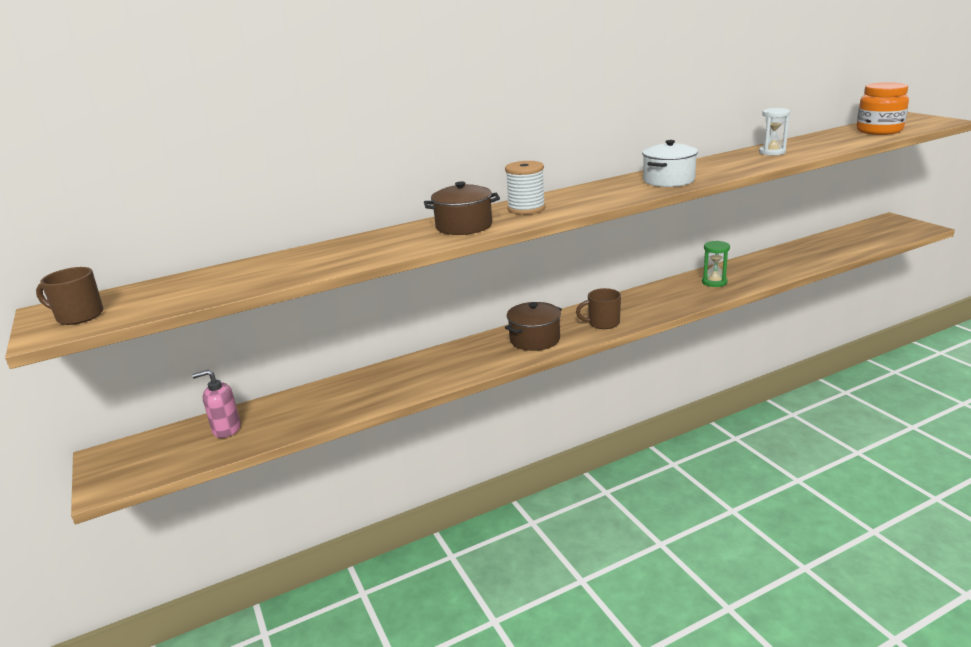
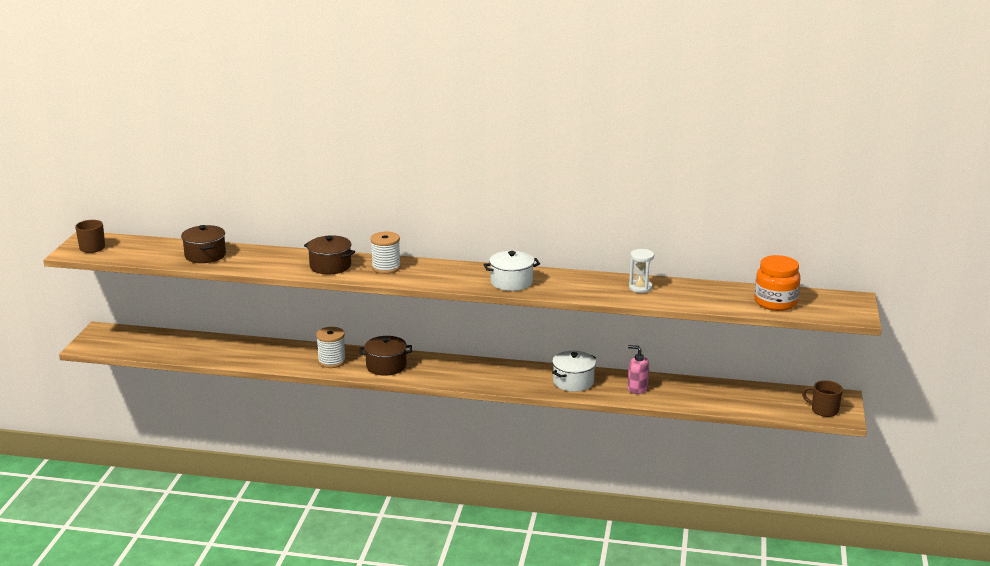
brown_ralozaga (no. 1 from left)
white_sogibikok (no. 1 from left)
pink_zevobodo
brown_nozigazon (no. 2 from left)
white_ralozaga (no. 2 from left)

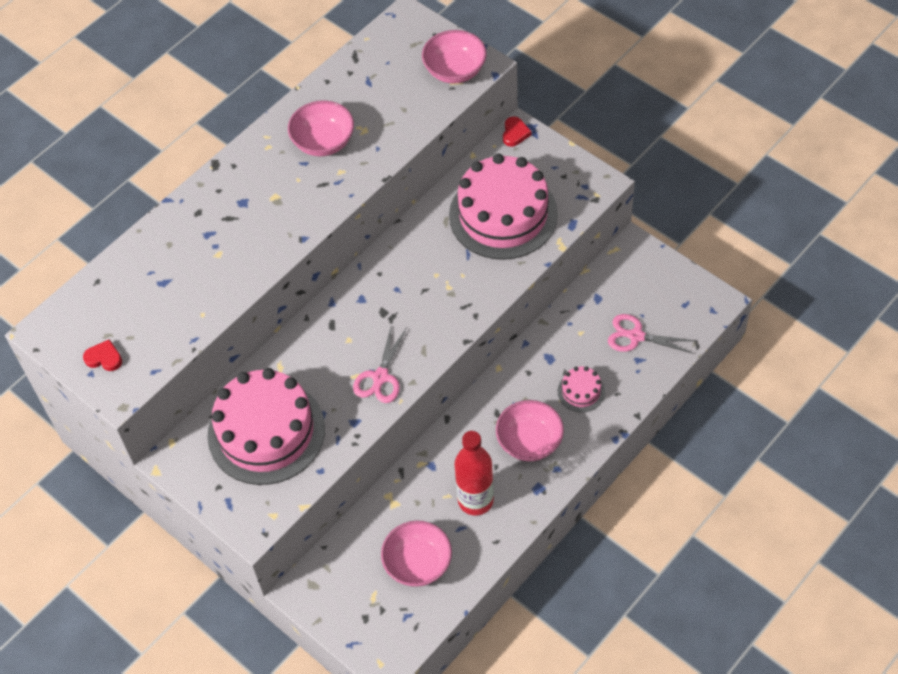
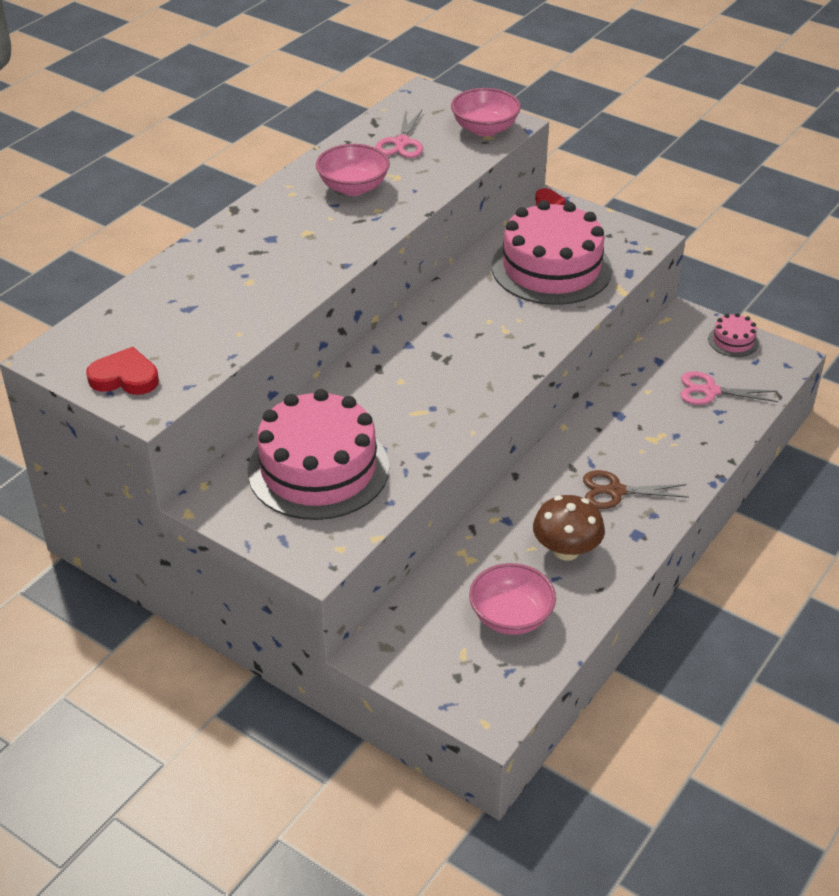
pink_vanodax (no. 1 from left)
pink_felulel (no. 3 from left)
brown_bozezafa
brown_vanodax
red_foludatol (no. 1 from left)

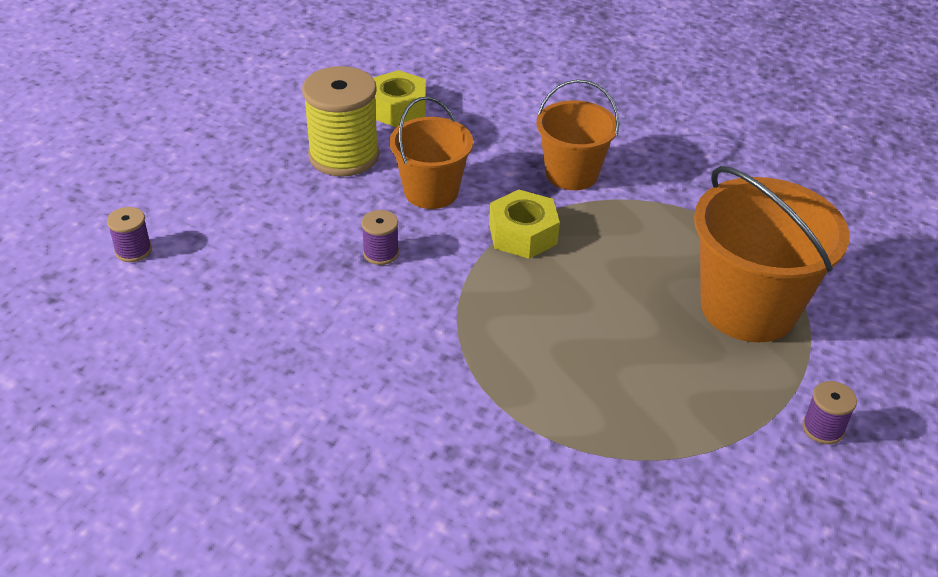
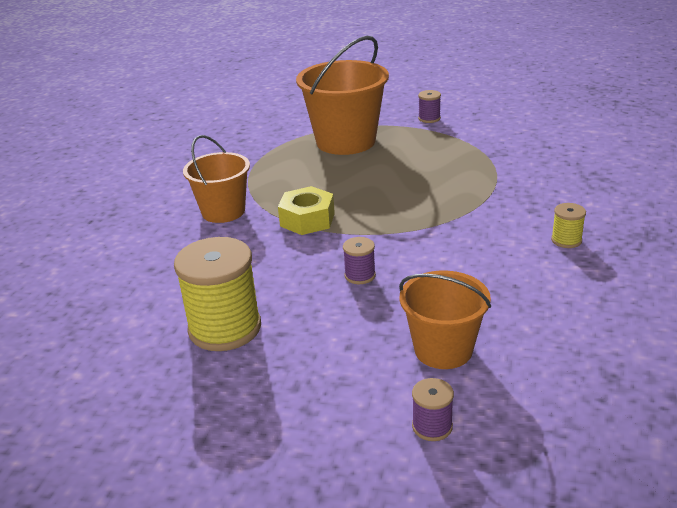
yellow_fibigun (no. 1 from left in the first image)
yellow_sogibikok (no. 2 from left)
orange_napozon (no. 3 from left)

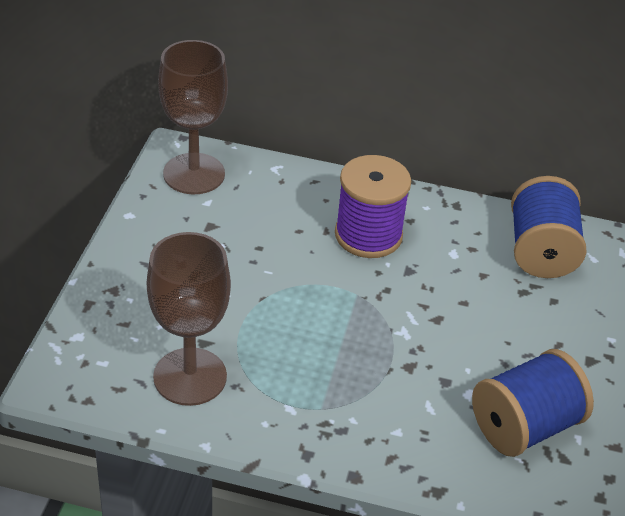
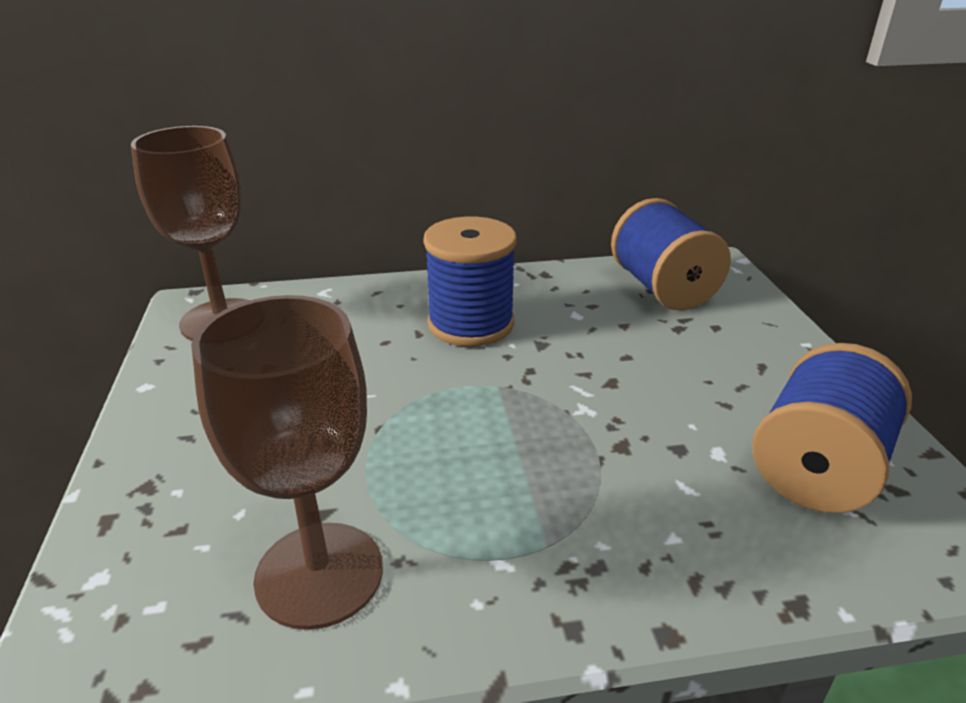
blue_sogibikok (no. 1 from left)

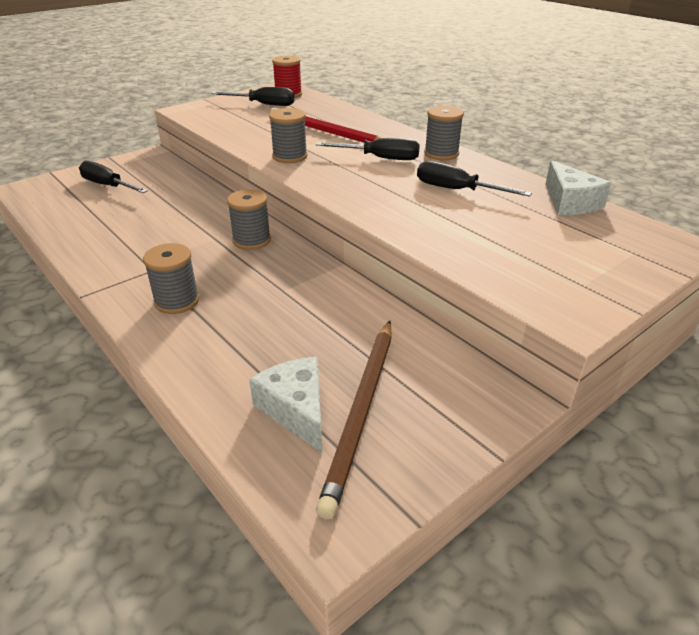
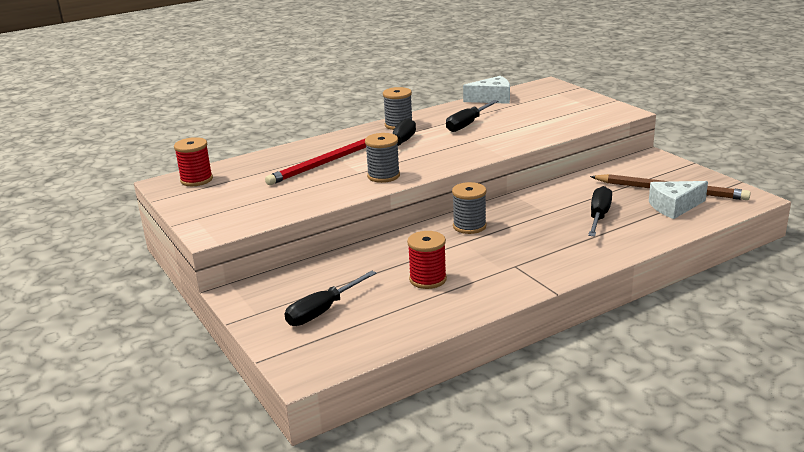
grey_sogibikok (no. 1 from left in the first image)
red_sogibikok (no. 2 from left)
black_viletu (no. 4 from left)

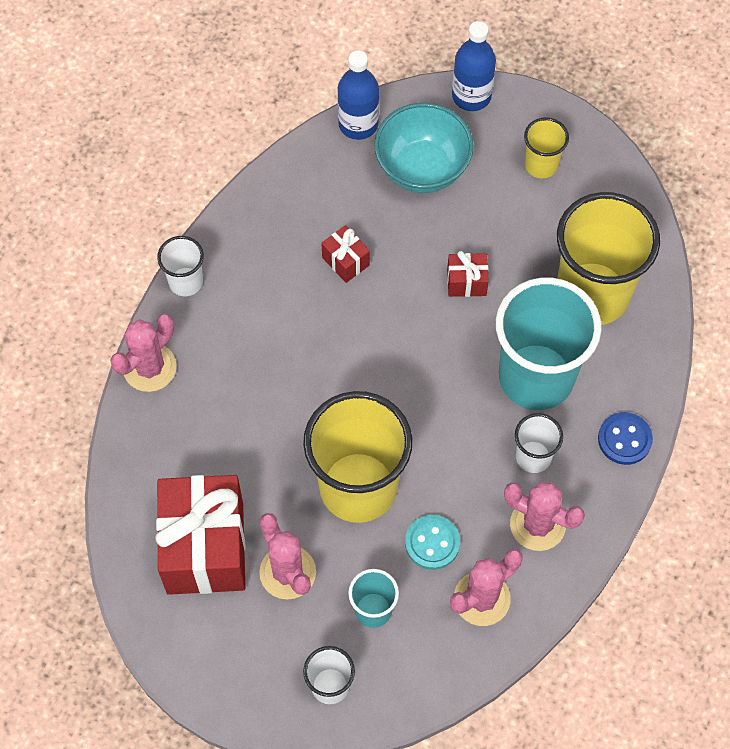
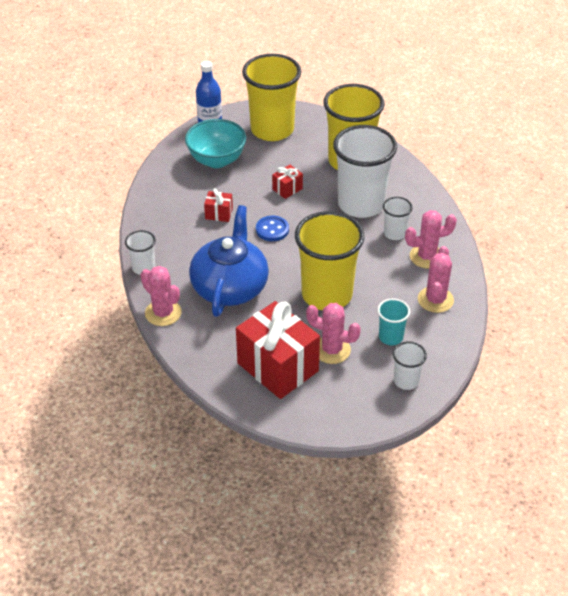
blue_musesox (no. 1 from left in the first image)
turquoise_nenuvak
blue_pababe
blue_nenuvak
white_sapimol (no. 2 from left)
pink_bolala (no. 1 from left)
yellow_sapimol (no. 1 from left)

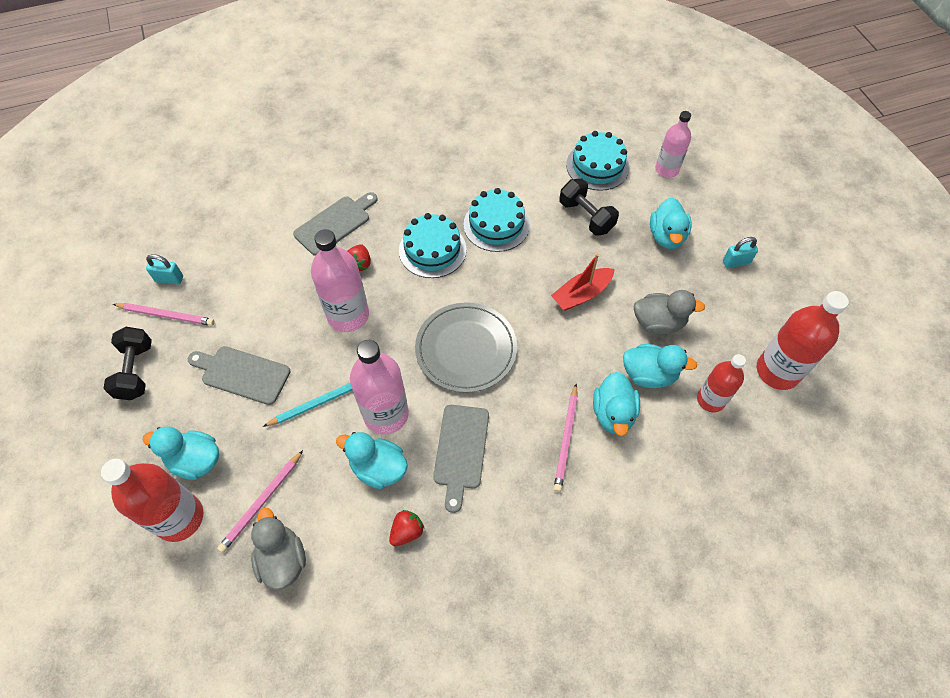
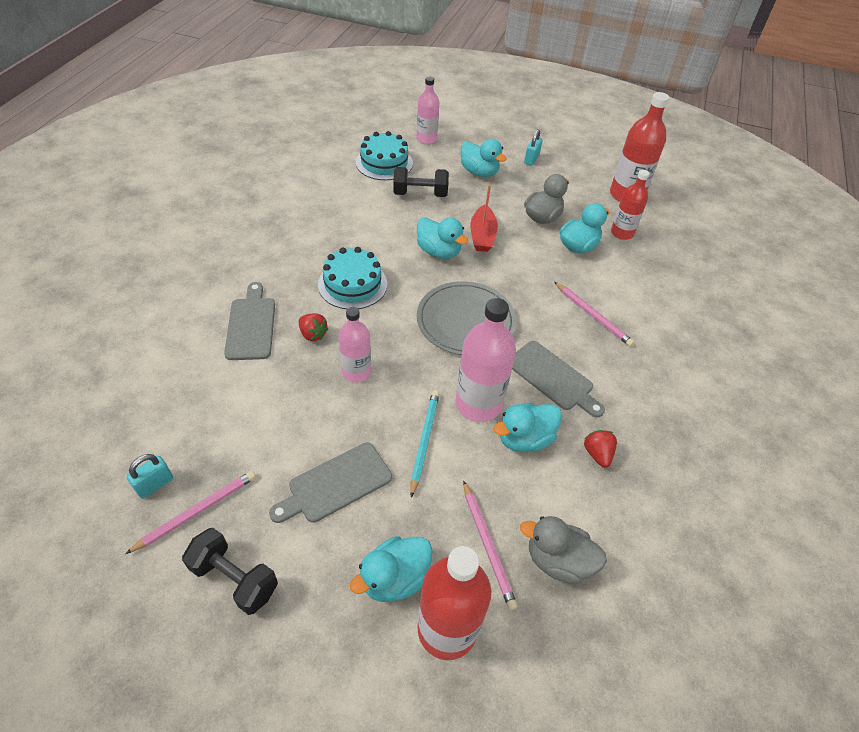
turquoise_felulel (no. 2 from left in the first image)
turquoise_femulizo (no. 2 from left)
pink_musesox (no. 1 from left)

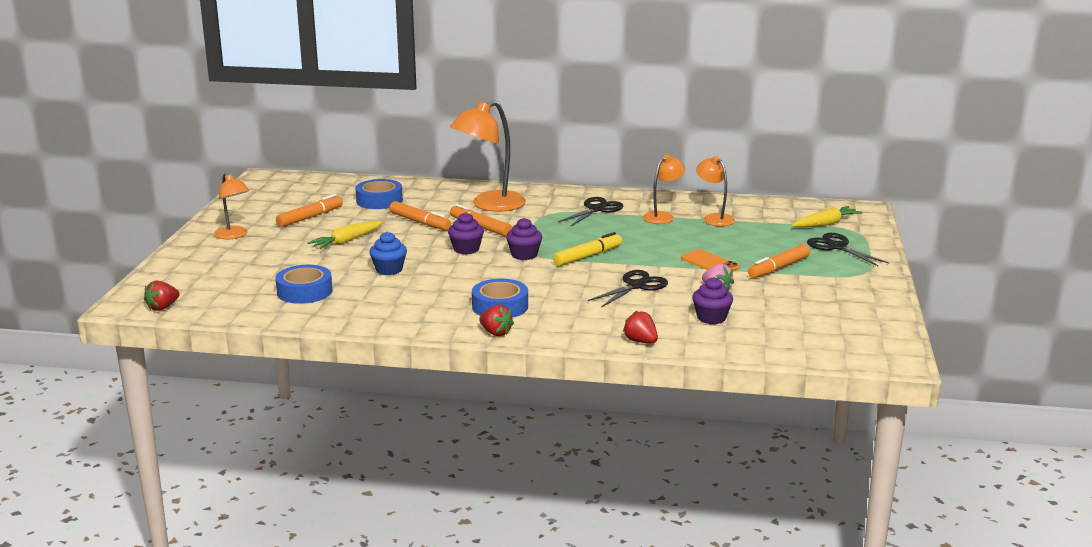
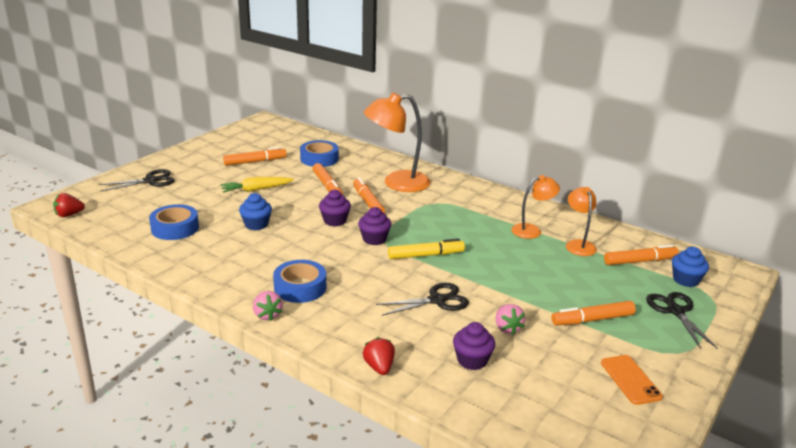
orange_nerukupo (no. 1 from left in the first image)
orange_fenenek (no. 5 from left)
black_vanodax (no. 1 from left)
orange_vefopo
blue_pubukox (no. 2 from left)
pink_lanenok (no. 1 from left)

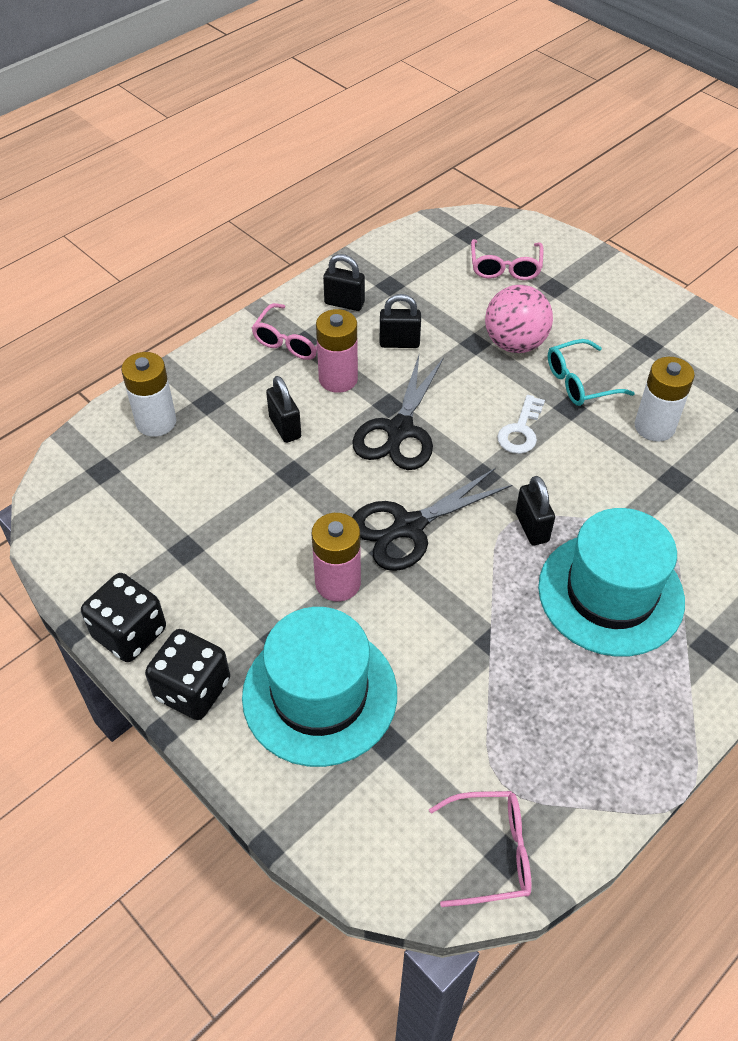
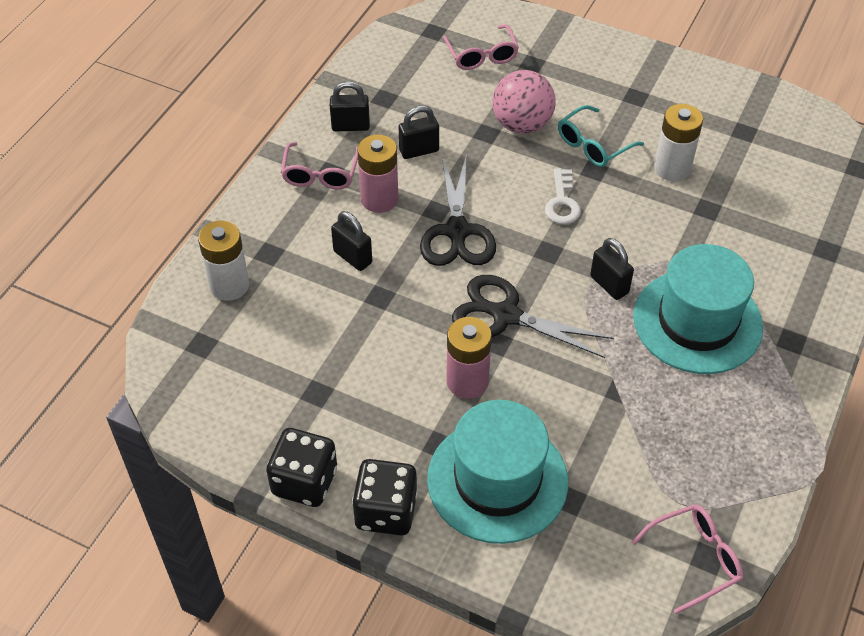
black_vanodax (no. 2 from left)

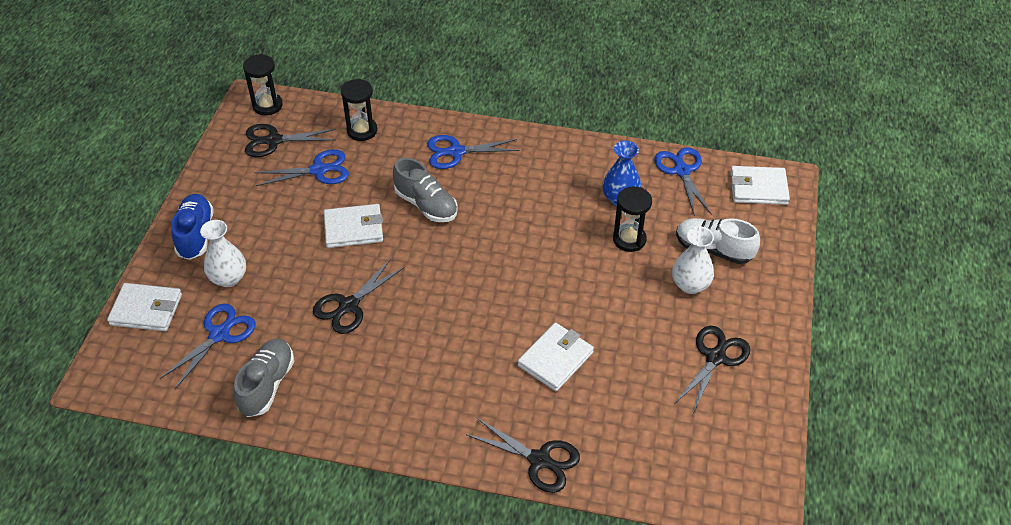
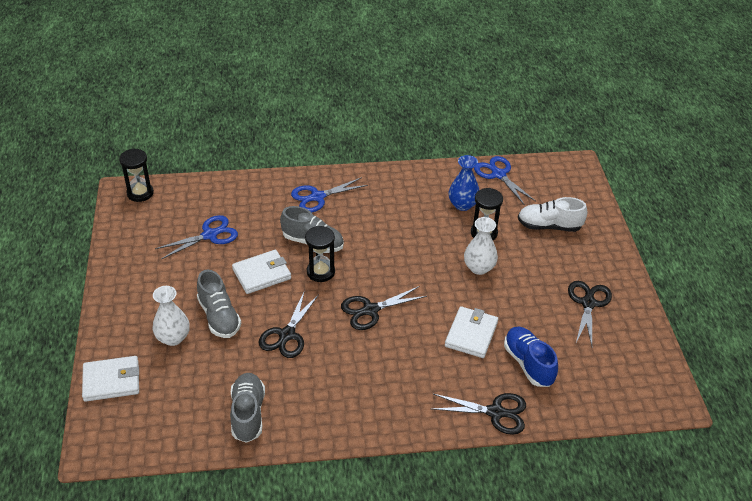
blue_vanodax (no. 1 from left in the first image)
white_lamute (no. 4 from left in the first image)
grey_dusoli (no. 1 from left)
blue_dusoli
black_vanodax (no. 2 from left)
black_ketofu (no. 2 from left)
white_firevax (no. 2 from left)

